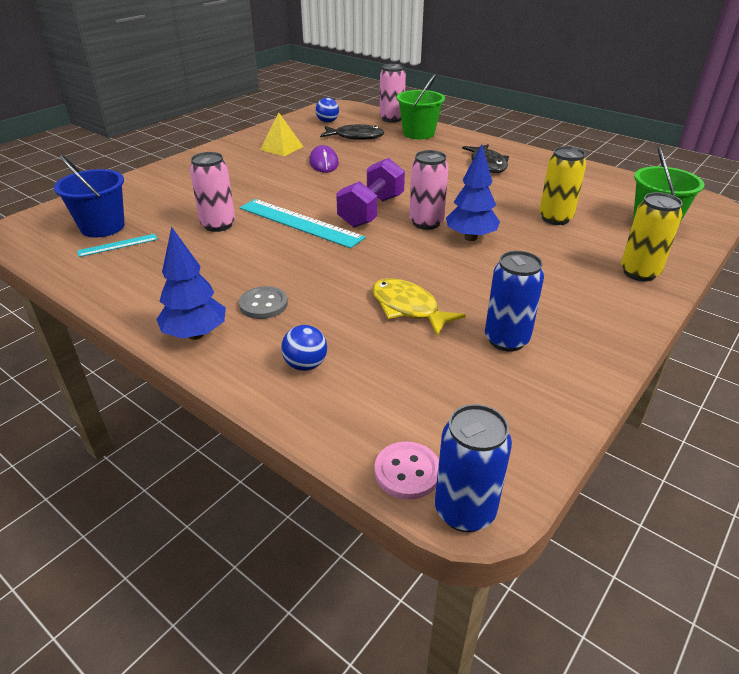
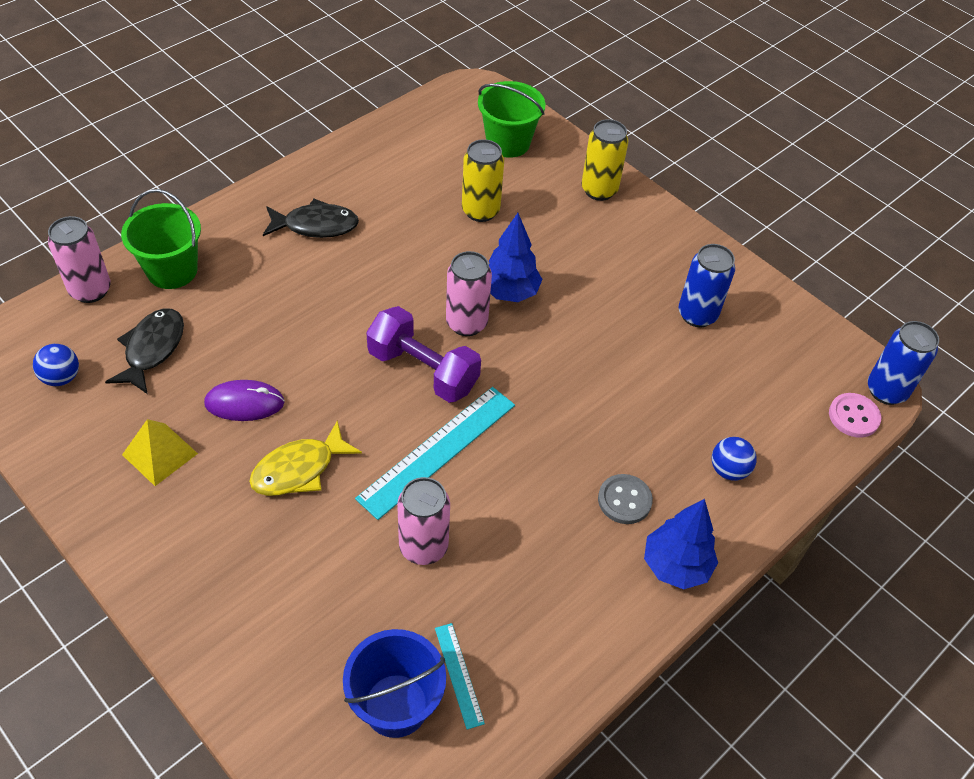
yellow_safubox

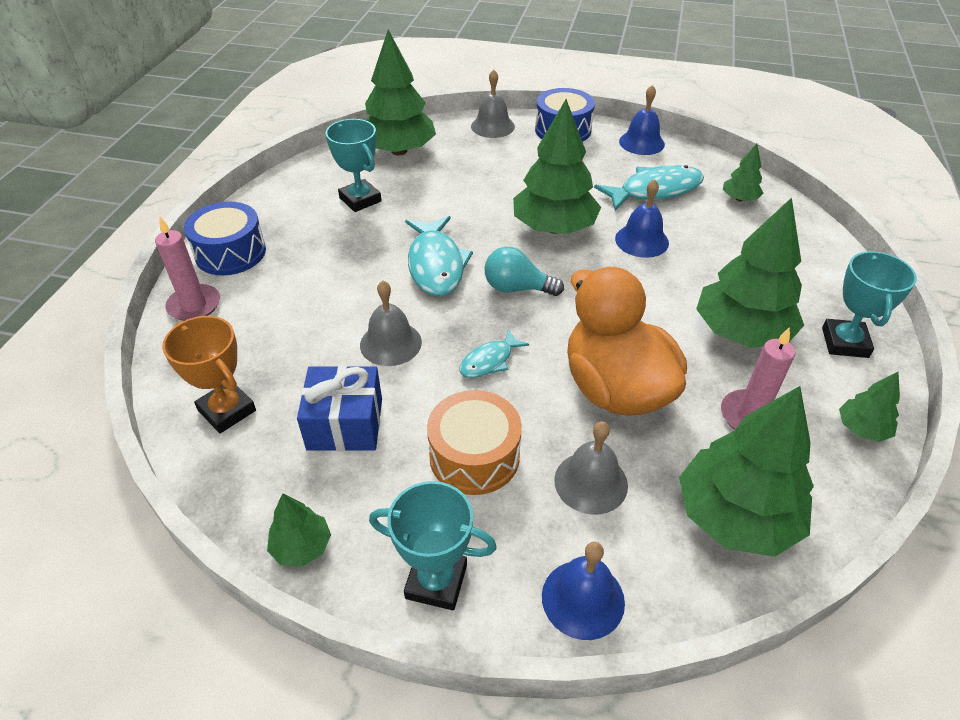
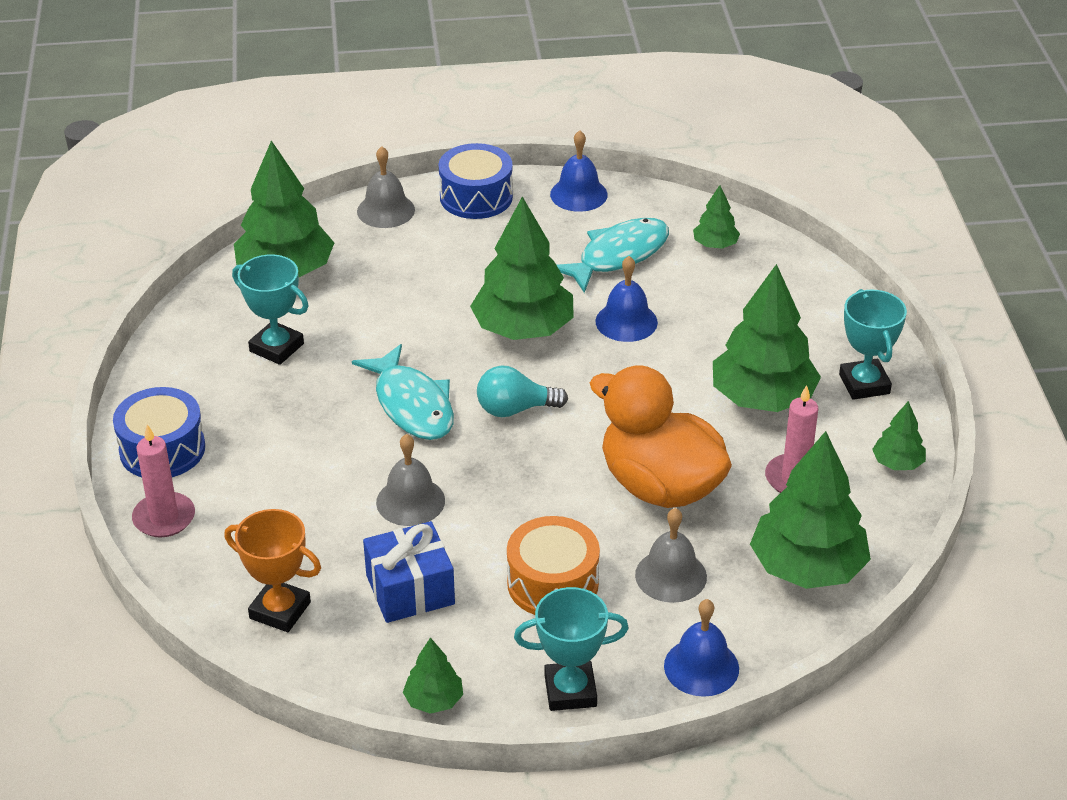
turquoise_safubox (no. 2 from left in the first image)

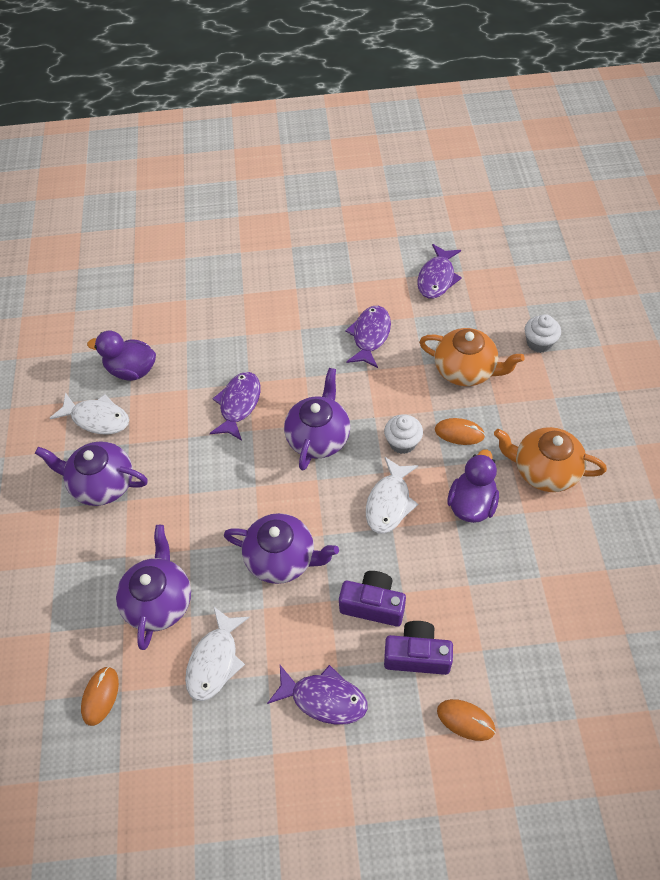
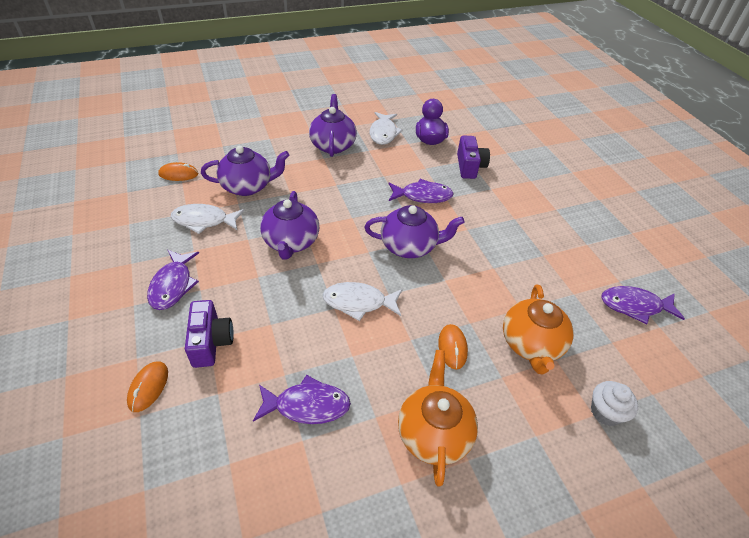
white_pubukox (no. 1 from left in the first image)
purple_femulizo (no. 2 from left in the first image)
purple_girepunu (no. 2 from left)
purple_safubox (no. 2 from left)

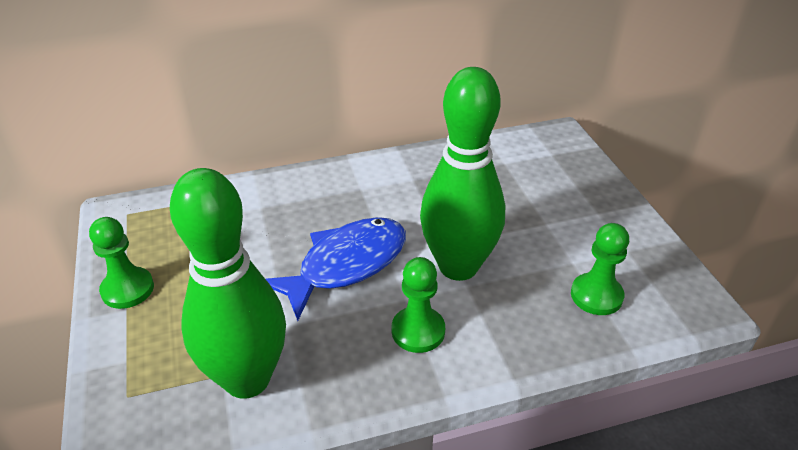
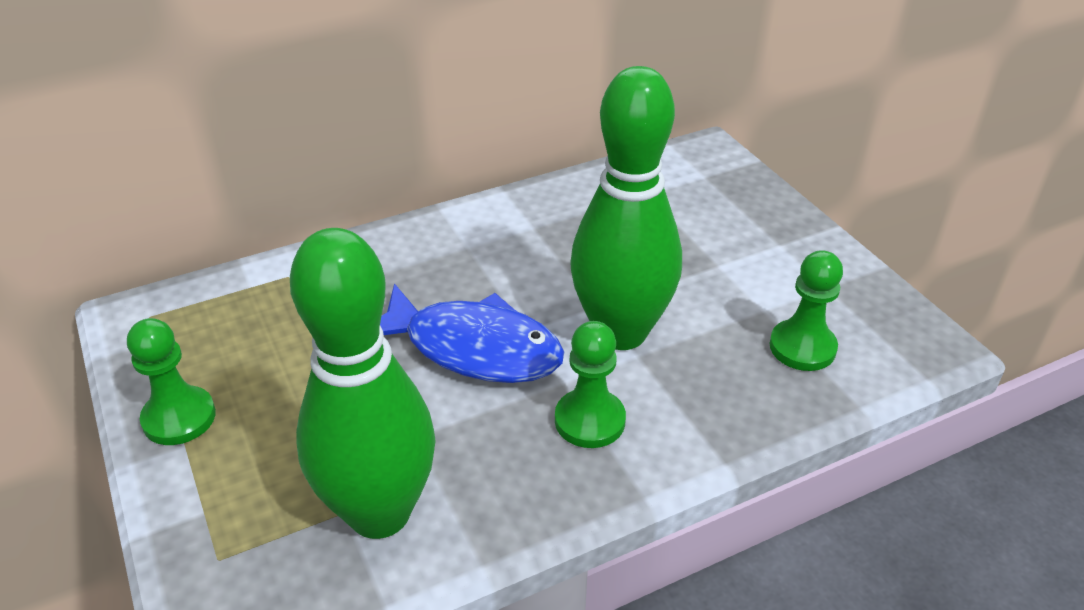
blue_safubox

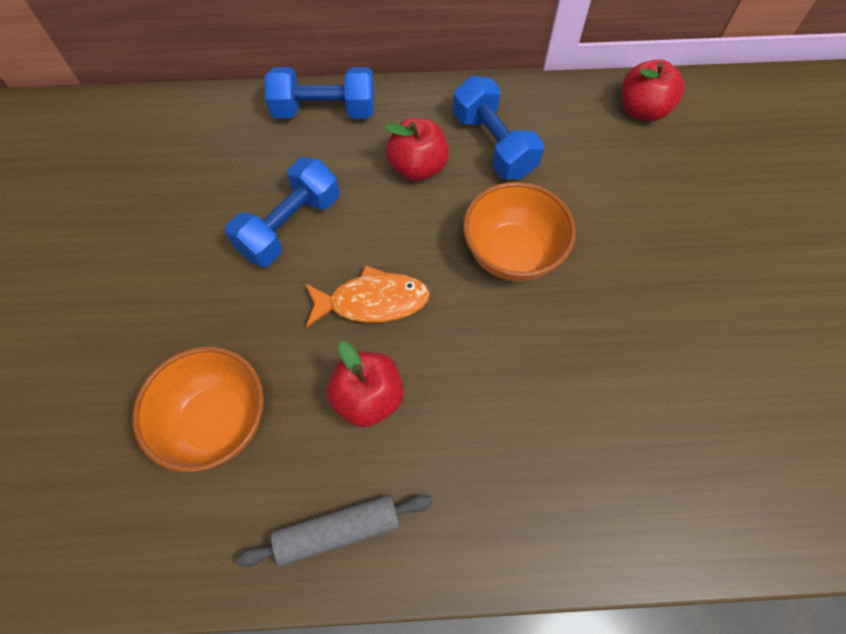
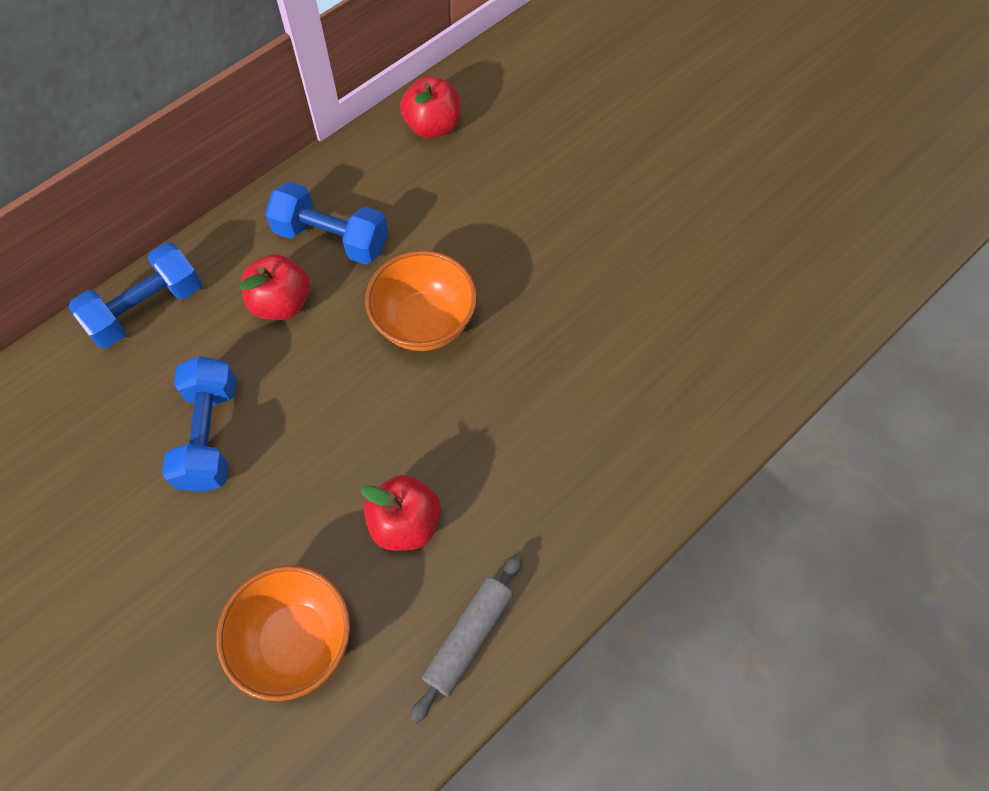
orange_safubox

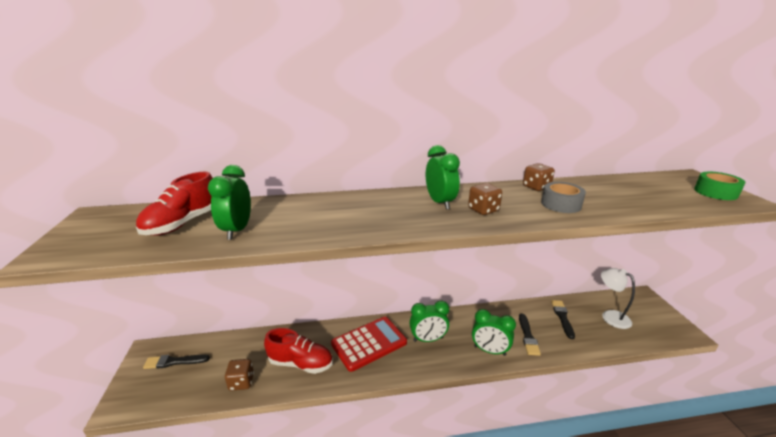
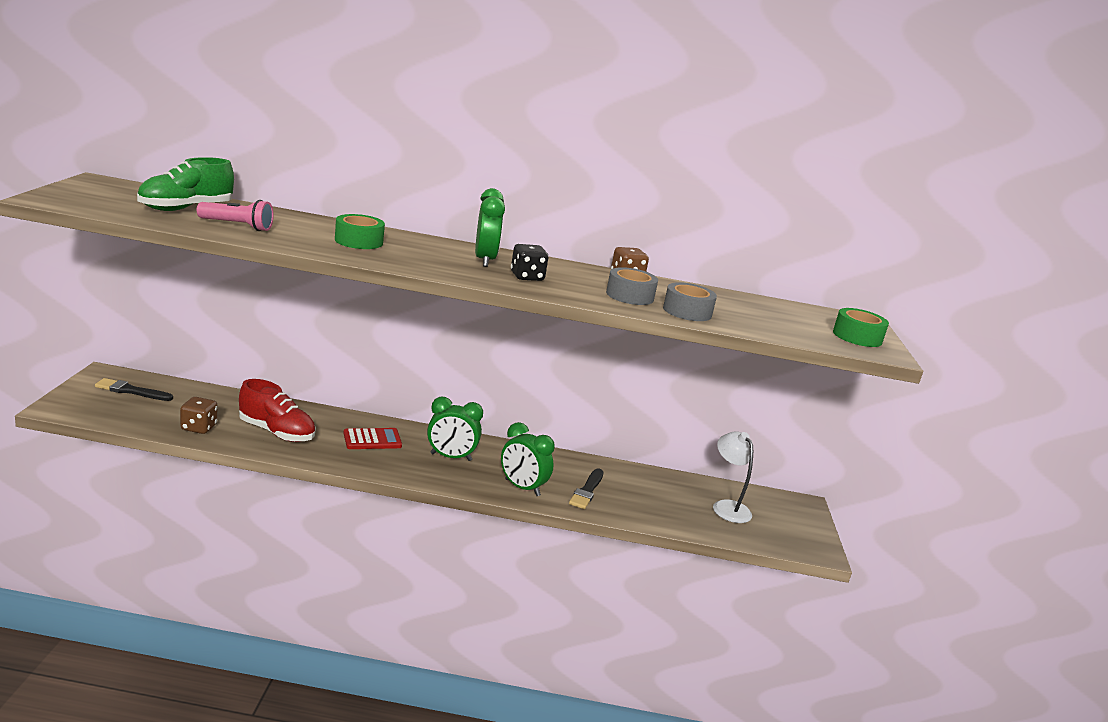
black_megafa (no. 3 from left in the first image)
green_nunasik (no. 1 from left)
grey_nunasik (no. 2 from left)
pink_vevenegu
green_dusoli
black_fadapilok
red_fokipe

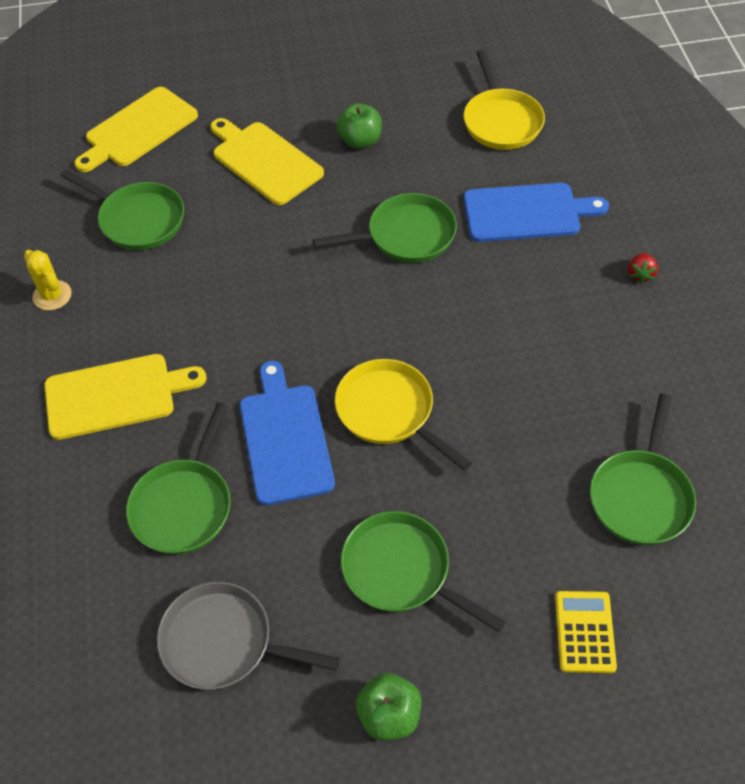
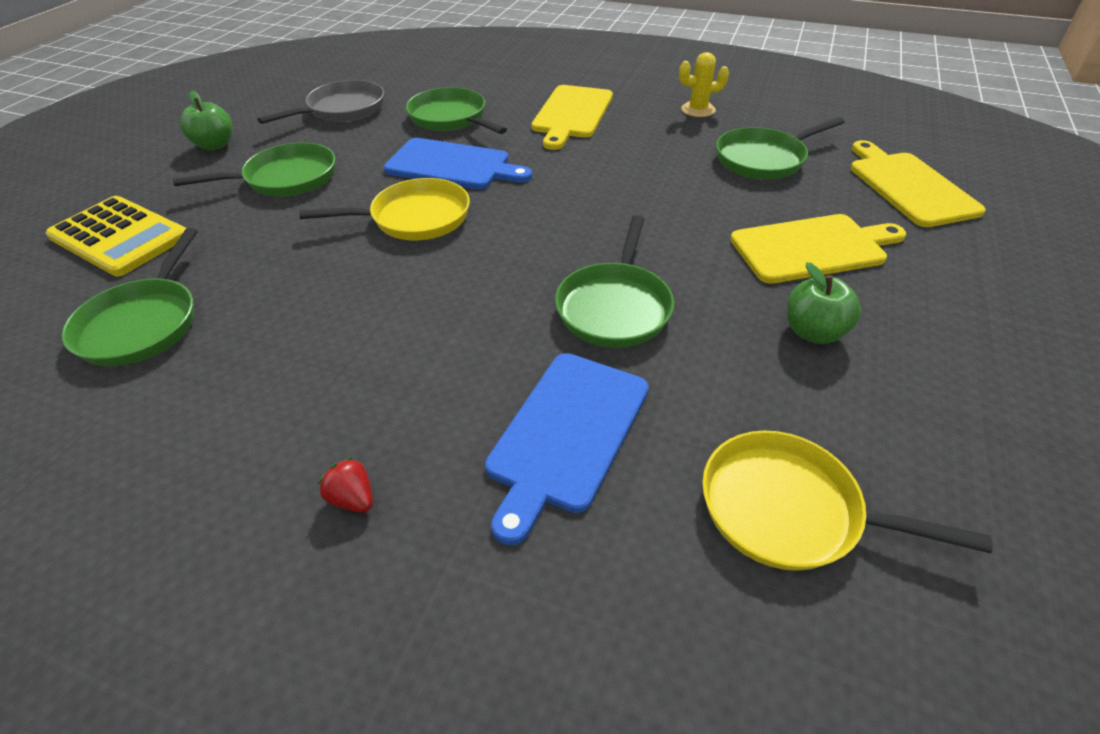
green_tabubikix (no. 1 from left)
yellow_fokipe

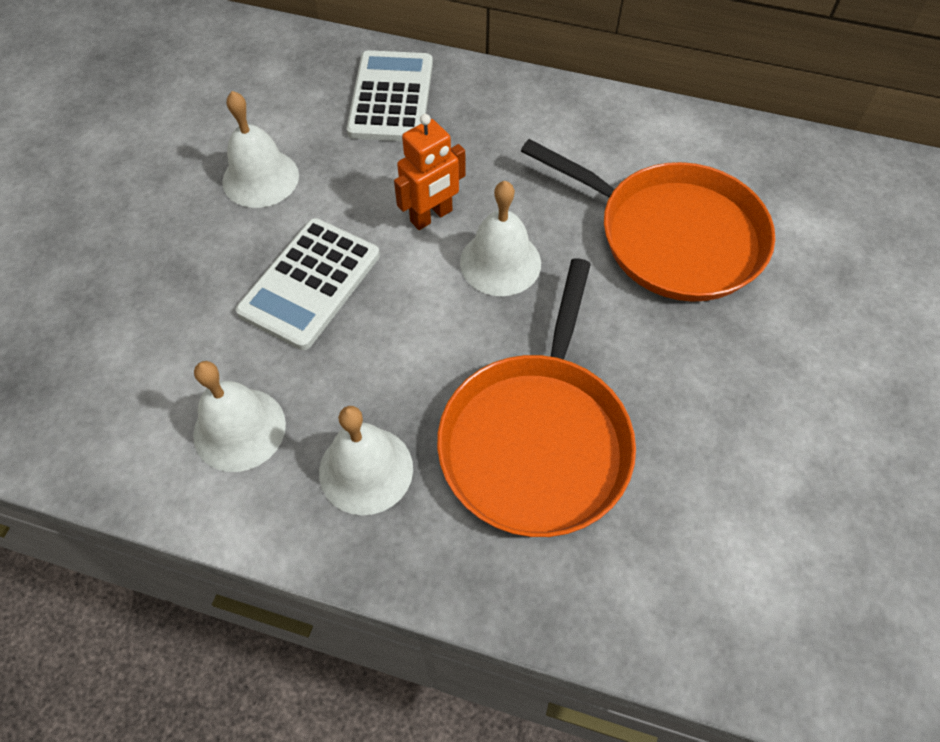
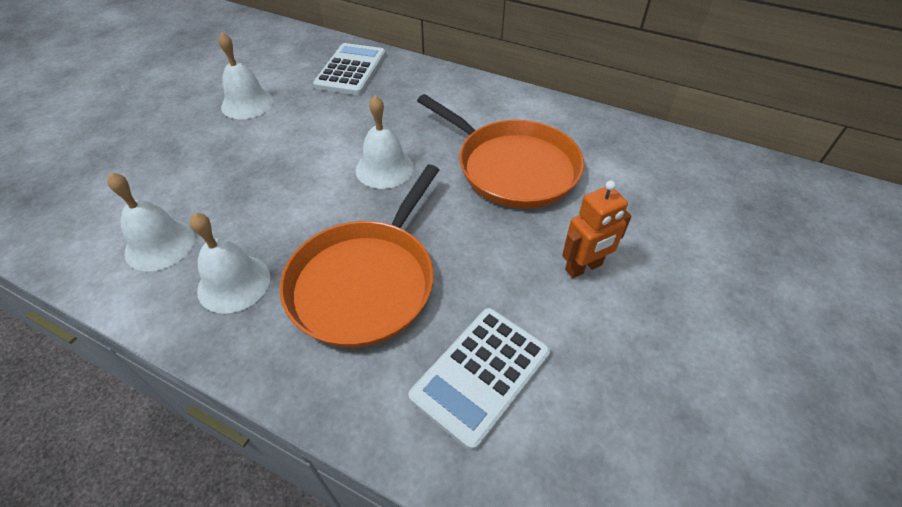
white_fokipe (no. 2 from left)
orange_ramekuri

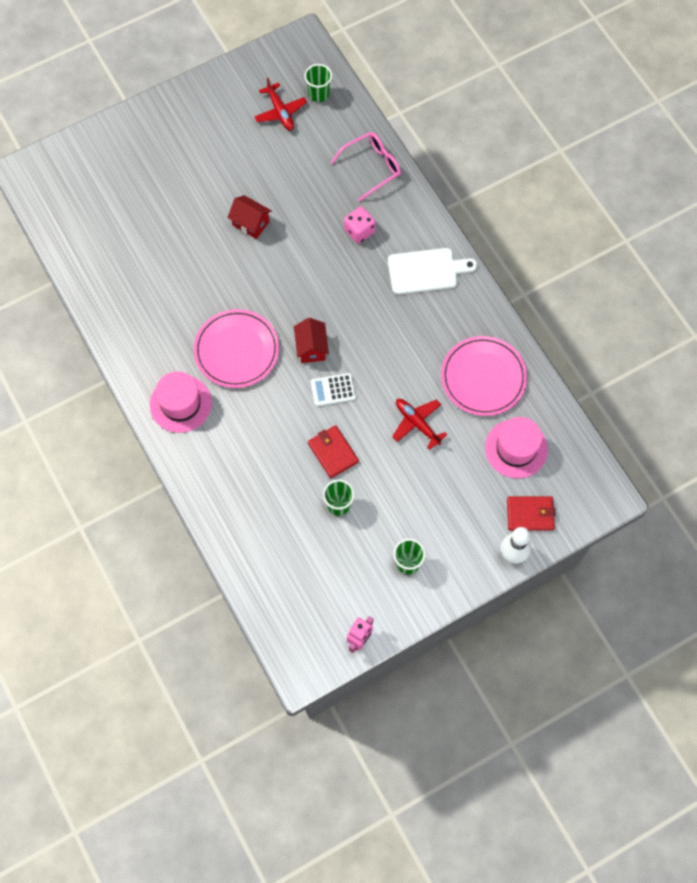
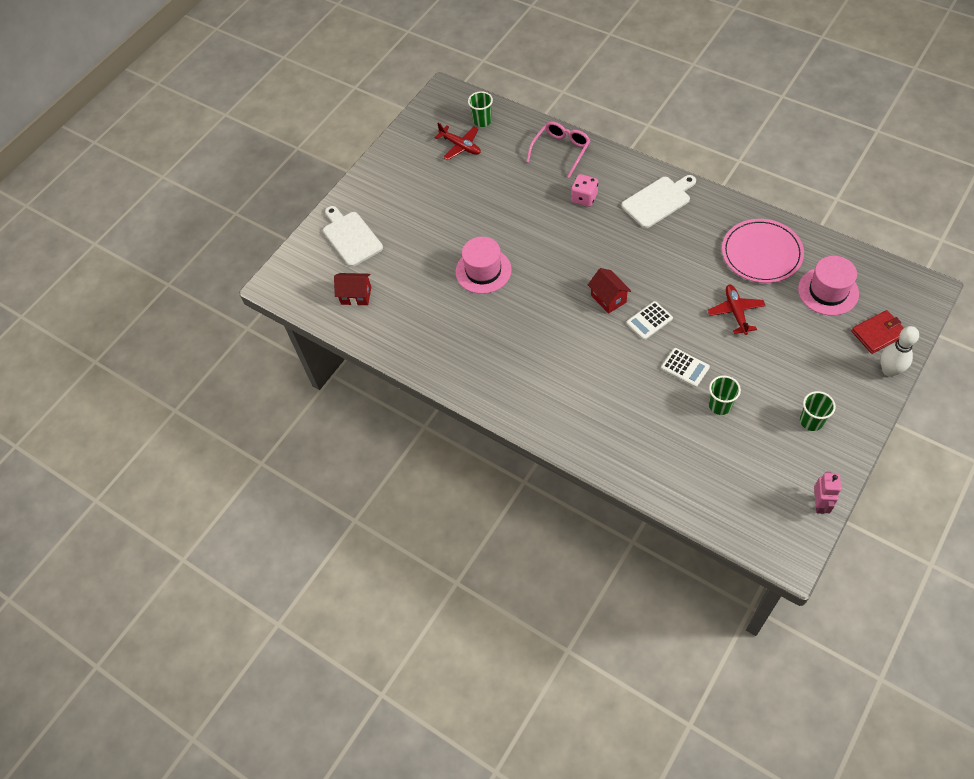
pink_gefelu (no. 1 from left in the first image)
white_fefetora (no. 1 from left)
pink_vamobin (no. 1 from left)
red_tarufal (no. 1 from left)
white_fokipe (no. 2 from left)
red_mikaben (no. 2 from left)

